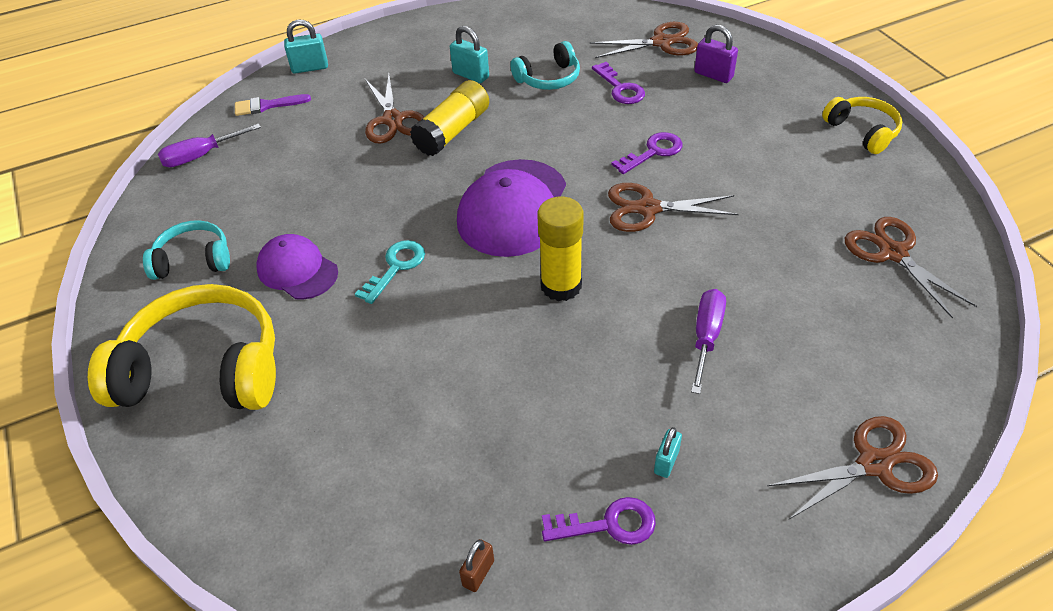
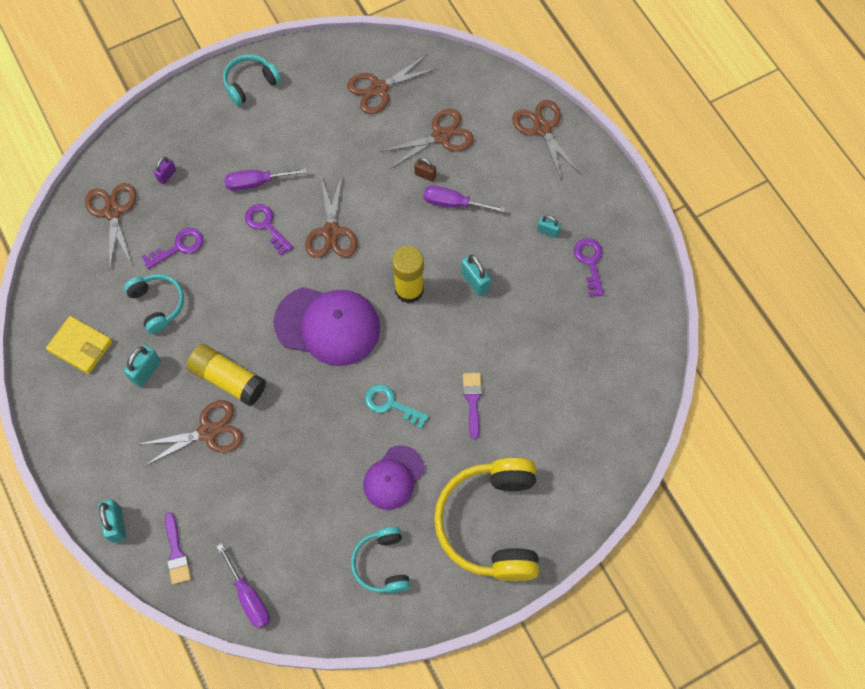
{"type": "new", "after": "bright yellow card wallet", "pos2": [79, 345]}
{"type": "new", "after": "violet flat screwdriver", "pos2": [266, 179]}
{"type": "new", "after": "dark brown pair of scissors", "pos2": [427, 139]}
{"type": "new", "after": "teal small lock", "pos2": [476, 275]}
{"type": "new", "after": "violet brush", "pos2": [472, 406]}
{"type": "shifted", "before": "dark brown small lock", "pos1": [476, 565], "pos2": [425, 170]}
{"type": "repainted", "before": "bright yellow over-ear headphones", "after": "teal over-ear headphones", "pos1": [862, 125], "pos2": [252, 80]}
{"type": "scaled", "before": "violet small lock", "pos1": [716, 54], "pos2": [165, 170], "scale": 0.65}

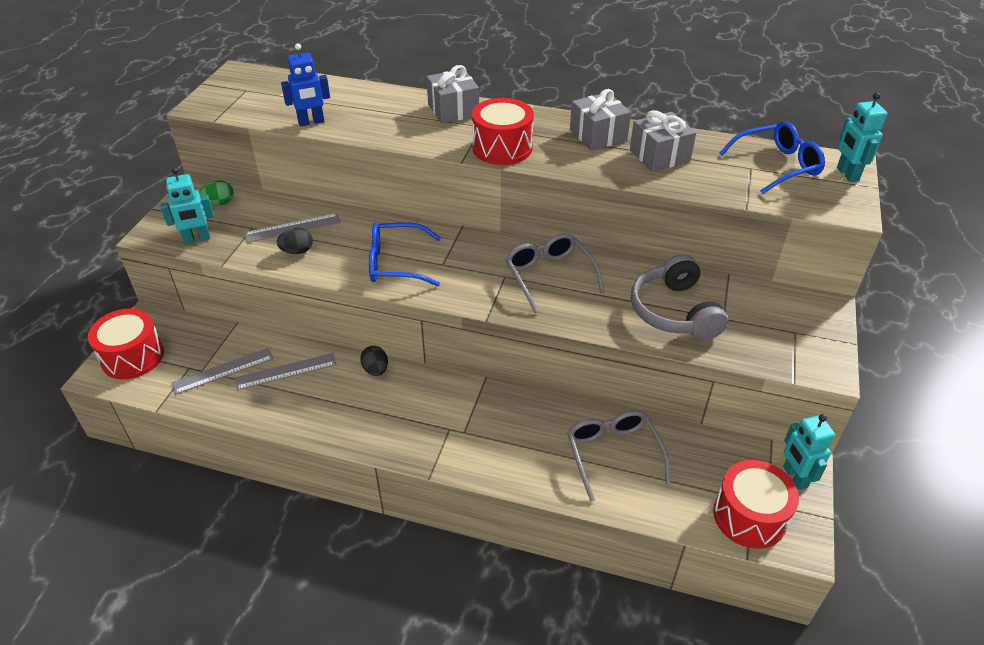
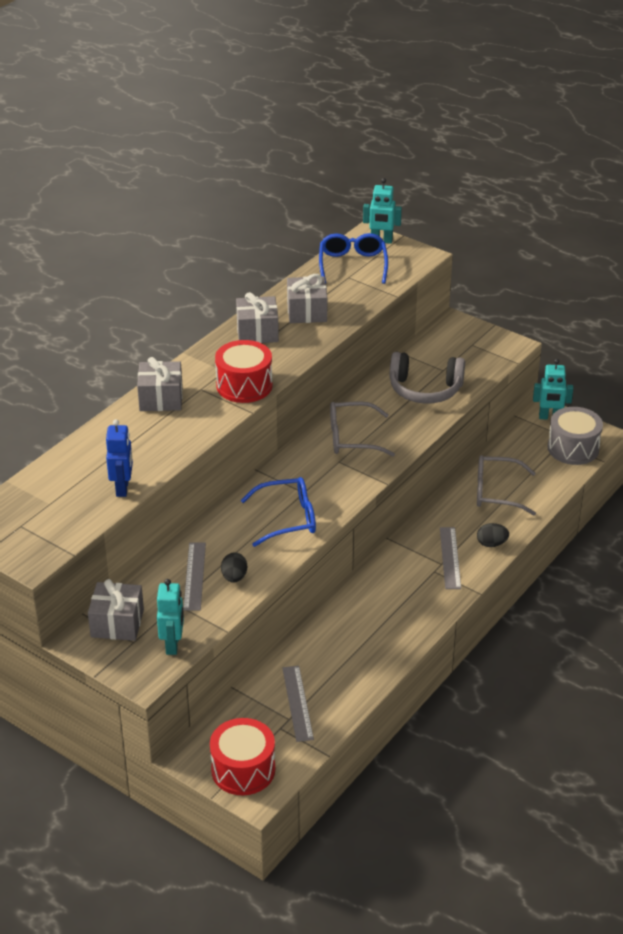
{"type": "shifted", "before": "ash-grey straightedge", "pos1": [286, 371], "pos2": [450, 558]}
{"type": "shifted", "before": "black toy egg", "pos1": [374, 361], "pos2": [493, 535]}
{"type": "swapped", "before": "green toy egg", "after": "ash-grey gift", "pos1": [216, 192], "pos2": [116, 610]}
{"type": "repainted", "before": "red toy drum", "after": "ash-grey toy drum", "pos1": [756, 504], "pos2": [575, 436]}
{"type": "rotated", "before": "royal blue spectacles", "pos1": [405, 254], "pos2": [278, 512], "turn": -120}

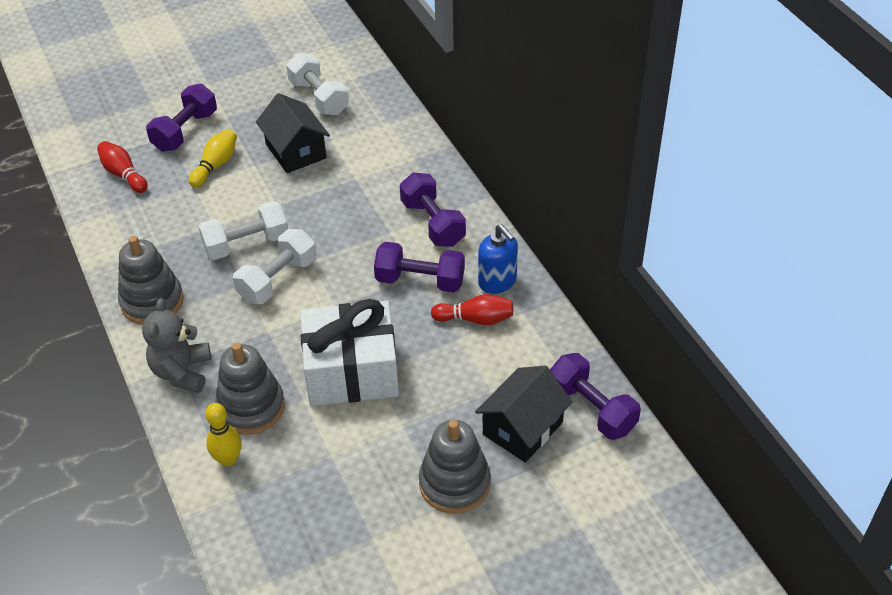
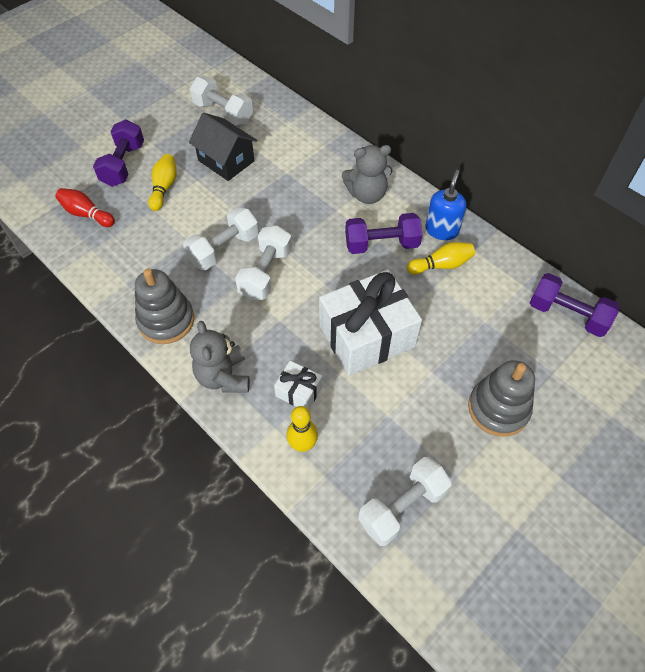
{"type": "gone", "before": "black house", "pos1": [524, 414]}
{"type": "new", "after": "snow-white hand weight", "pos2": [405, 501]}
{"type": "swapped", "before": "ash-grey stacking toy", "after": "snow-white gift", "pos1": [250, 389], "pos2": [298, 385]}
{"type": "swapped", "before": "violet hand weight", "after": "ash-grey stuffed bear", "pos1": [433, 209], "pos2": [367, 174]}
{"type": "repainted", "before": "red skittle", "after": "bright yellow skittle", "pos1": [472, 309], "pos2": [441, 258]}
{"type": "rotated", "before": "royal blue soap pump", "pos1": [498, 259], "pos2": [445, 205], "turn": -105}

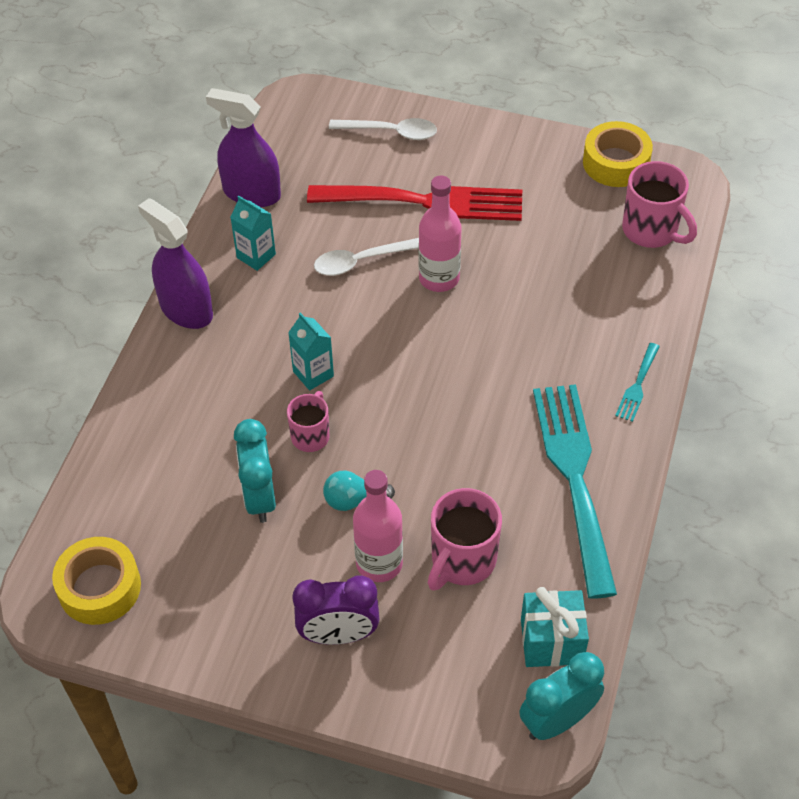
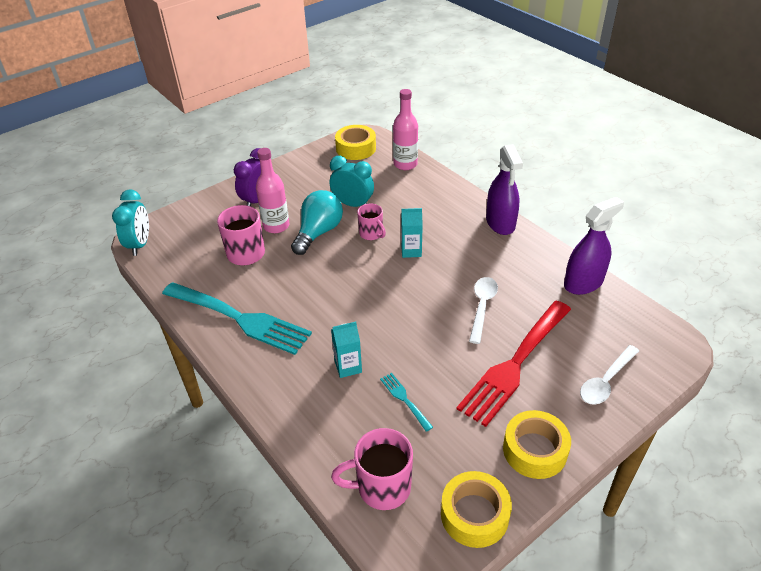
{"type": "gone", "before": "teal gift", "pos1": [555, 627]}
{"type": "new", "after": "bright yellow tape", "pos2": [537, 444]}
{"type": "shifted", "before": "teal milk carton", "pos1": [253, 233], "pos2": [346, 350]}
{"type": "shifted", "before": "rosy bottle", "pos1": [440, 234], "pos2": [405, 129]}
{"type": "shifted", "before": "teal dinner fork", "pos1": [637, 382], "pos2": [406, 402]}
{"type": "rotated", "before": "violet sprayer", "pos1": [175, 263], "pos2": [504, 189], "turn": 90}
{"type": "scaled", "before": "teal bulb", "pos1": [359, 491], "pos2": [317, 222], "scale": 1.74}

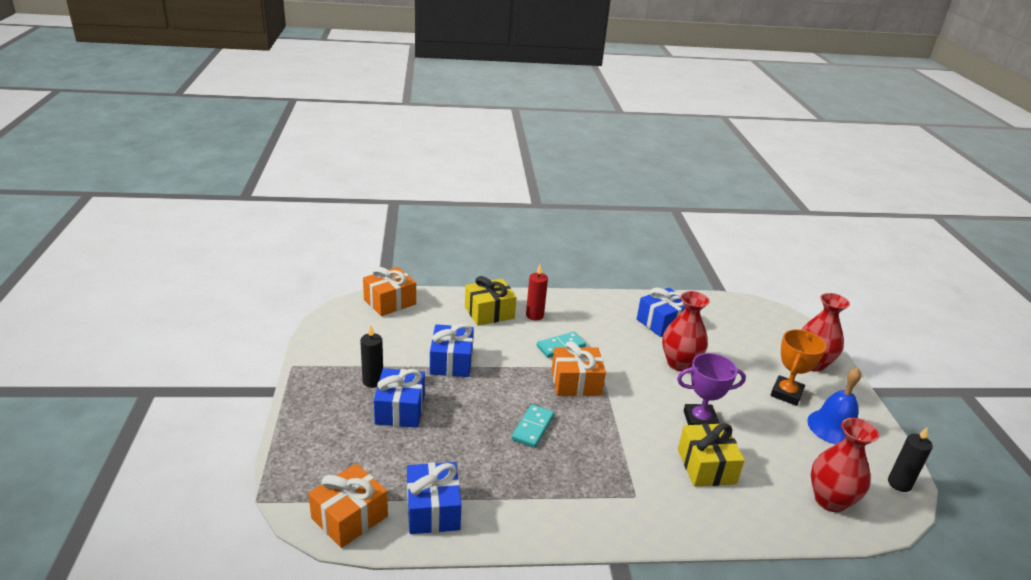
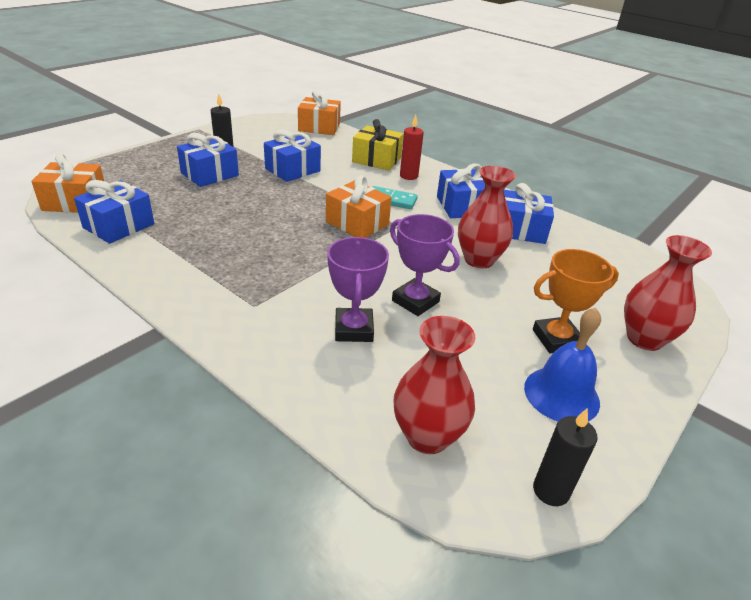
{"type": "gone", "before": "teal domino", "pos1": [532, 426]}
{"type": "new", "after": "royal blue gift", "pos2": [461, 190]}
{"type": "swapped", "before": "bright yellow gift", "after": "violet prize cup", "pos1": [711, 455], "pos2": [358, 289]}

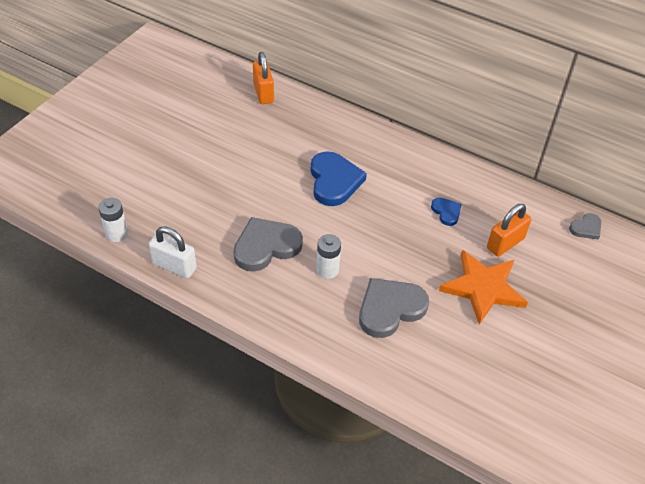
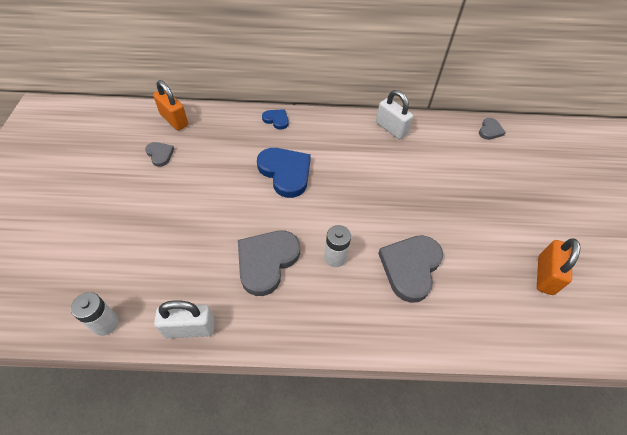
{"type": "gone", "before": "orange-coloured star", "pos1": [483, 287]}
{"type": "new", "after": "ash-grey heart", "pos2": [159, 154]}
{"type": "new", "after": "snow-white small lock", "pos2": [394, 114]}
{"type": "shifted", "before": "royal blue heart", "pos1": [446, 212], "pos2": [275, 119]}
{"type": "shifted", "before": "orange-coloured small lock", "pos1": [509, 230], "pos2": [558, 267]}

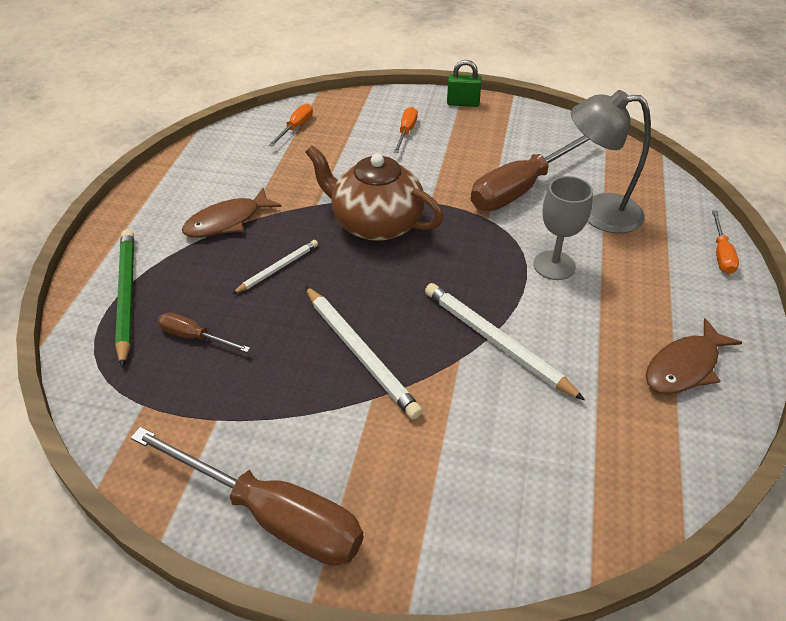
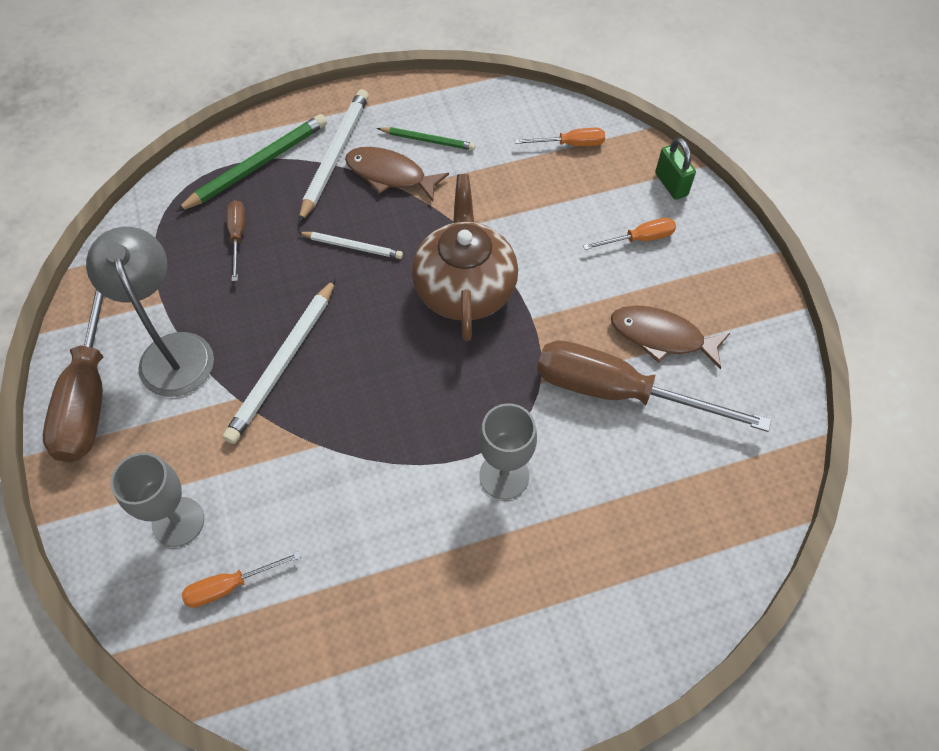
{"type": "new", "after": "ash-grey wine glass", "pos2": [157, 500]}
{"type": "new", "after": "green pencil", "pos2": [426, 138]}
{"type": "shifted", "before": "snow-white pencil", "pos1": [505, 341], "pos2": [334, 156]}
{"type": "shifted", "before": "green small lock", "pos1": [464, 83], "pos2": [675, 169]}
{"type": "shifted", "before": "ash-grey reading lamp", "pos1": [611, 161], "pos2": [150, 312]}
{"type": "shifted", "before": "dark brown toy fish", "pos1": [694, 356], "pos2": [670, 337]}
{"type": "shifted", "before": "orange-coloured flat screwdriver", "pos1": [725, 242], "pos2": [241, 579]}

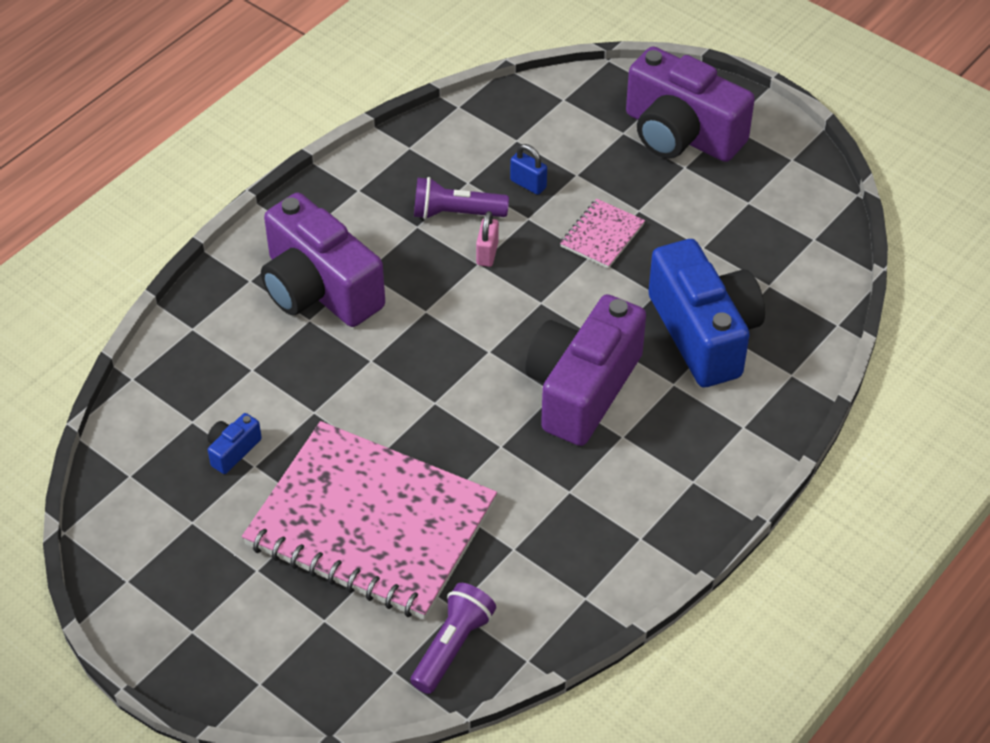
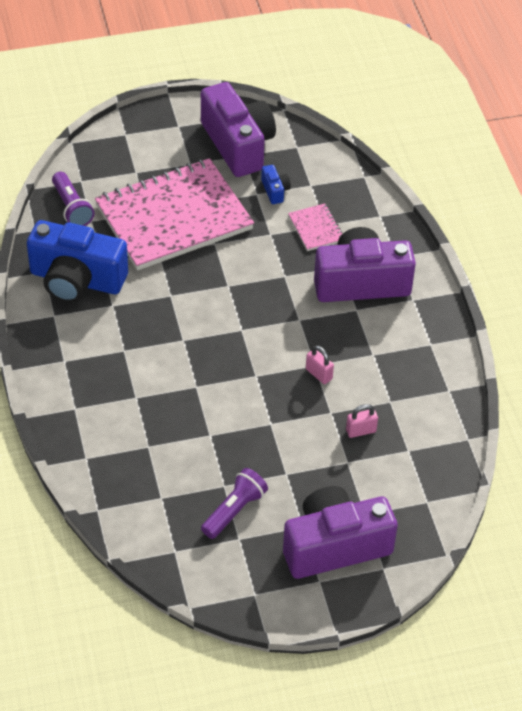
{"type": "shifted", "before": "violet pocket torch", "pos1": [461, 198], "pos2": [234, 503]}
{"type": "shifted", "before": "violet photo camera", "pos1": [585, 370], "pos2": [238, 129]}
{"type": "shifted", "before": "rosy notepad", "pos1": [602, 234], "pos2": [315, 227]}
{"type": "shifted", "before": "royal blue photo camera", "pos1": [706, 313], "pos2": [77, 261]}
{"type": "repainted", "before": "royal blue small lock", "after": "rosy small lock", "pos1": [528, 169], "pos2": [362, 421]}

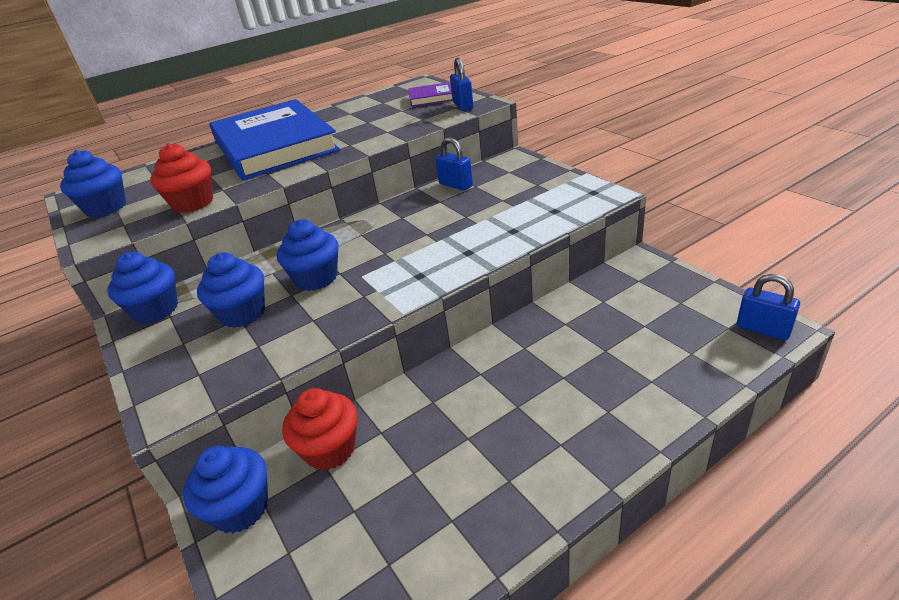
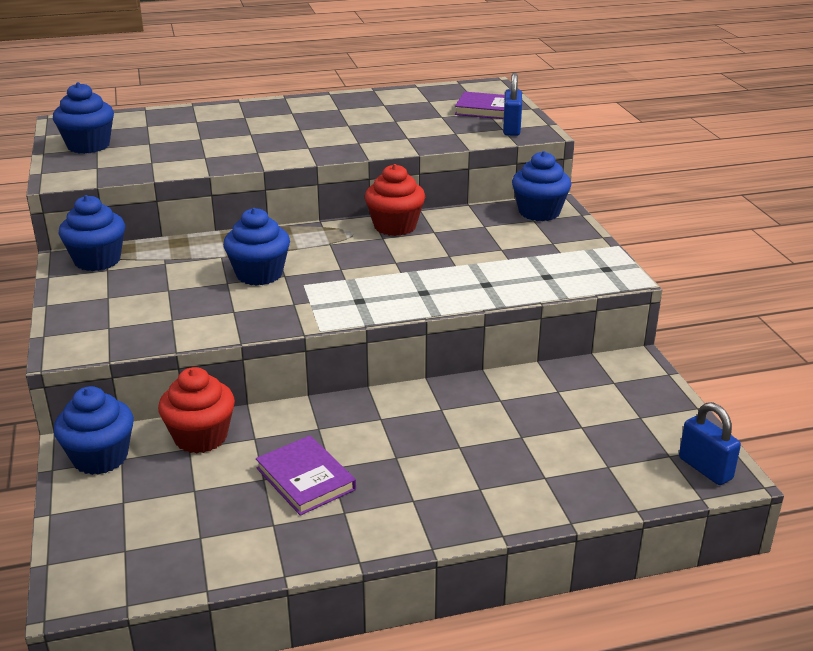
{"type": "gone", "before": "royal blue book", "pos1": [274, 139]}
{"type": "gone", "before": "royal blue small lock", "pos1": [454, 164]}
{"type": "new", "after": "violet book", "pos2": [306, 476]}
{"type": "shifted", "before": "red cupcake", "pos1": [181, 178], "pos2": [395, 200]}
{"type": "shifted", "before": "royal blue cupcake", "pos1": [231, 290], "pos2": [541, 186]}

